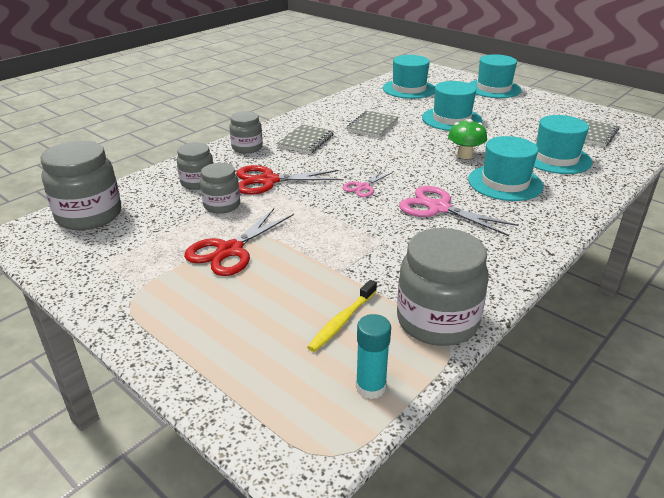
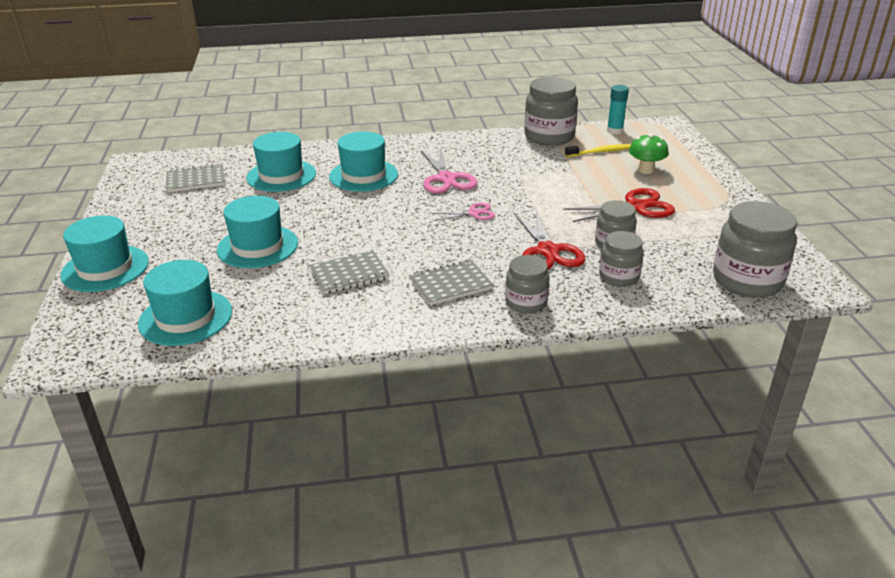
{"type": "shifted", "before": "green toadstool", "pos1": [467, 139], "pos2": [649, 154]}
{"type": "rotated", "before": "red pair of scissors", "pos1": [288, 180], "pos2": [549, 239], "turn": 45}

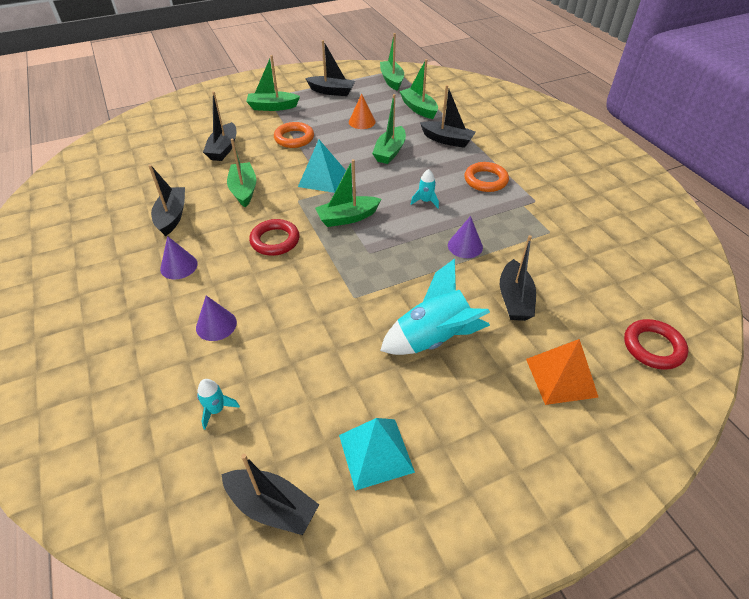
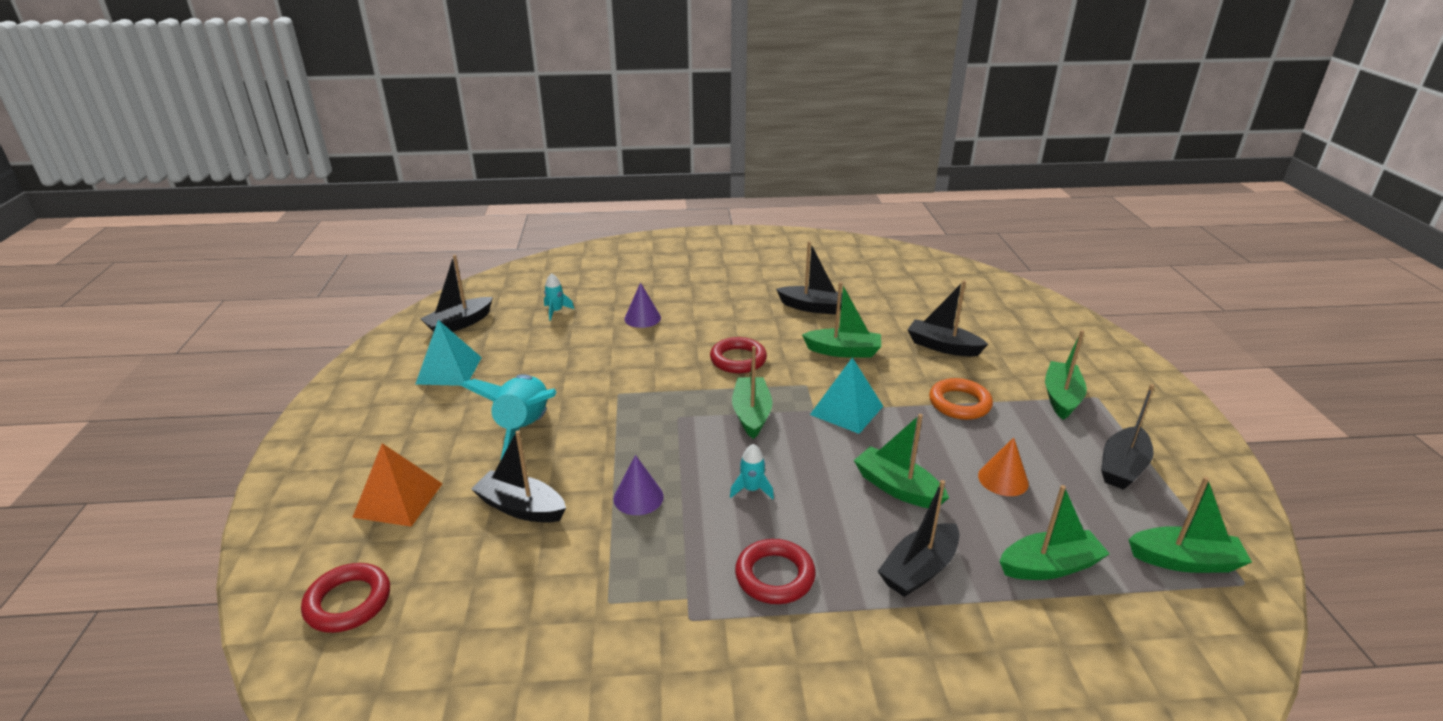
{"type": "gone", "before": "violet solid cone", "pos1": [179, 257]}
{"type": "repainted", "before": "orange-coloured hoop", "after": "red hoop", "pos1": [486, 177], "pos2": [775, 571]}

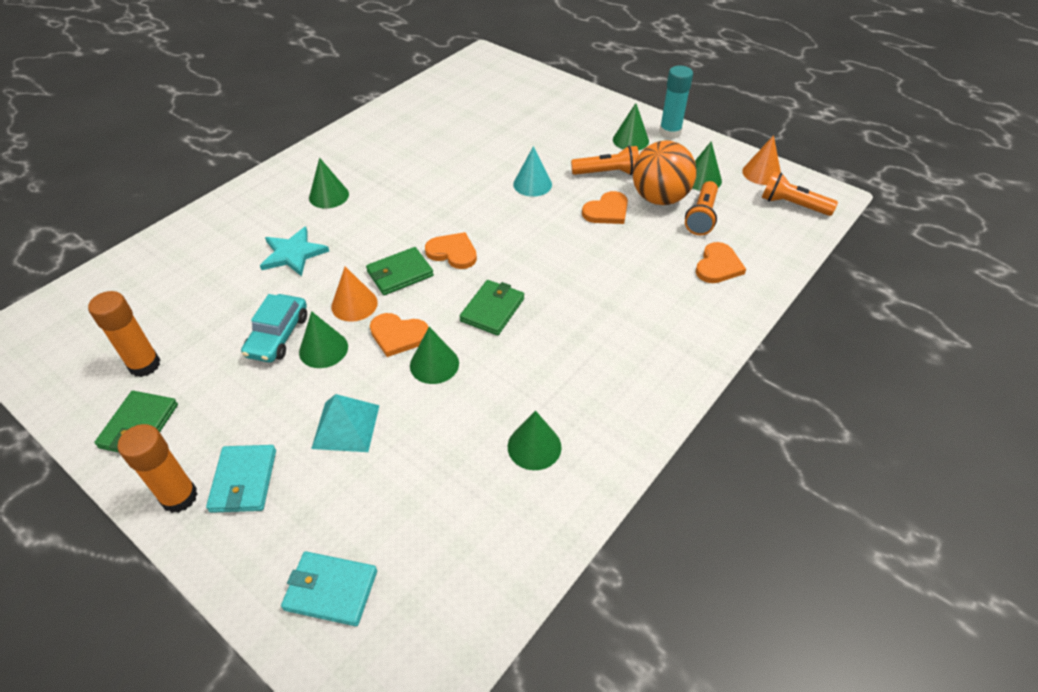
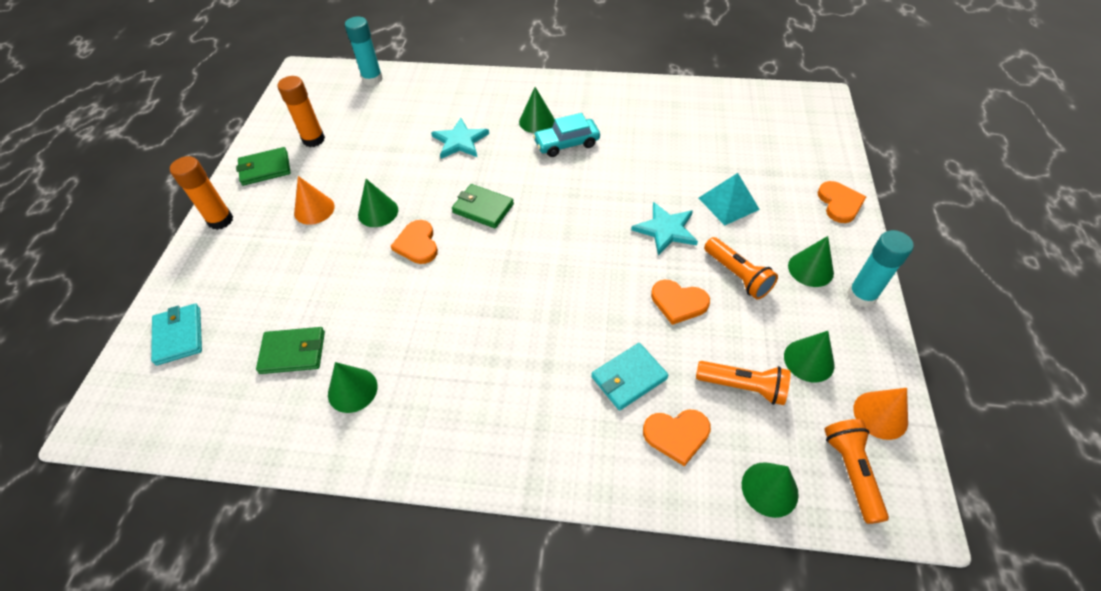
{"type": "gone", "before": "orange-coloured ball", "pos1": [664, 173]}
{"type": "new", "after": "teal glue", "pos2": [364, 51]}
{"type": "shifted", "before": "teal card wallet", "pos1": [241, 479], "pos2": [630, 377]}
{"type": "shifted", "before": "teal car", "pos1": [274, 328], "pos2": [566, 135]}
{"type": "shifted", "before": "teal solid pyramid", "pos1": [345, 423], "pos2": [729, 199]}
{"type": "shifted", "before": "orange-coloured solid cone", "pos1": [354, 294], "pos2": [314, 200]}
{"type": "shifted", "before": "green solid cone", "pos1": [434, 355], "pos2": [770, 490]}
{"type": "shifted", "before": "orange-coloured heart", "pos1": [451, 250], "pos2": [841, 202]}
{"type": "shifted", "before": "green card wallet", "pos1": [492, 308], "pos2": [290, 350]}
{"type": "swapped", "before": "teal solid cone", "after": "teal star", "pos1": [532, 171], "pos2": [664, 228]}
{"type": "rotated", "before": "orange-coloured pocket torch", "pos1": [701, 208], "pos2": [743, 383], "turn": -150}

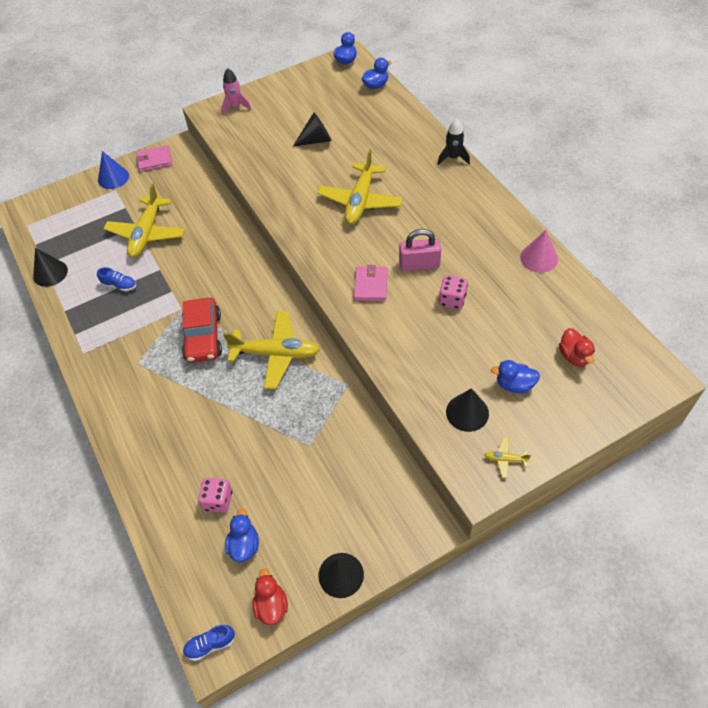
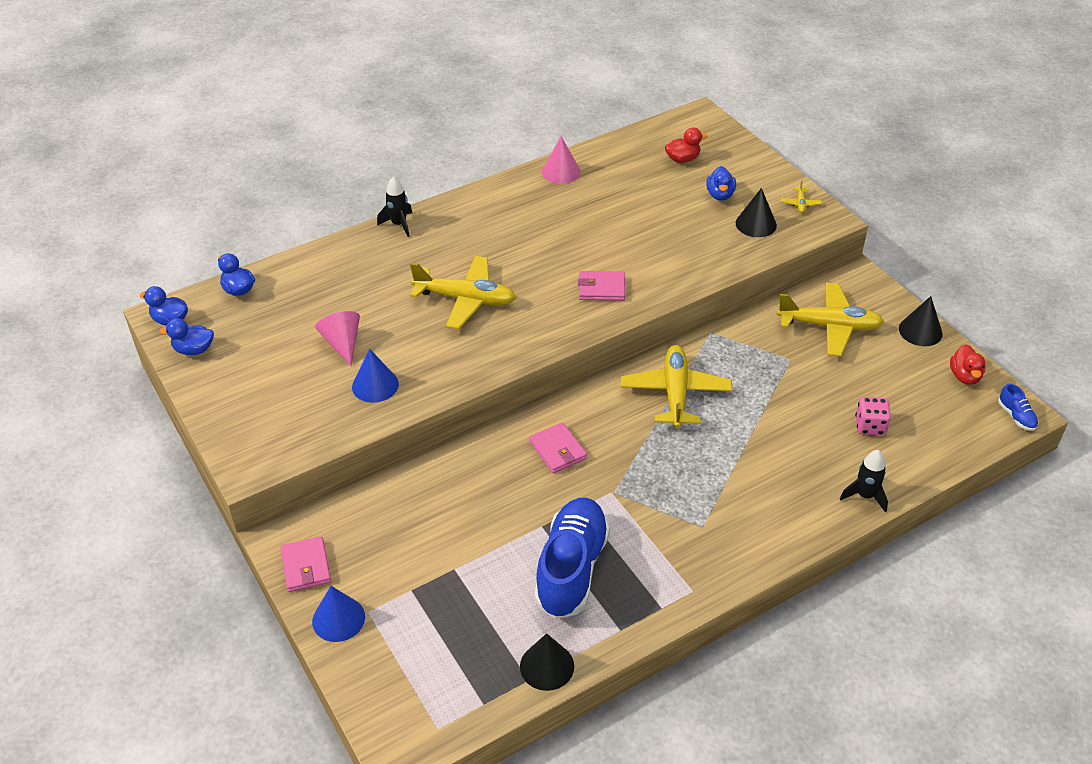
{"type": "gone", "before": "red car", "pos1": [202, 330]}
{"type": "gone", "before": "rosy toy rocket", "pos1": [237, 91]}
{"type": "gone", "before": "rosy small lock", "pos1": [420, 250]}
{"type": "gone", "before": "rosy game die", "pos1": [453, 292]}
{"type": "new", "after": "royal blue solid cone", "pos2": [375, 376]}
{"type": "new", "after": "rosy card wallet", "pos2": [558, 448]}
{"type": "new", "after": "black toy rocket", "pos2": [864, 481]}
{"type": "shifted", "before": "bright yellow plane", "pos1": [144, 220], "pos2": [830, 320]}
{"type": "shifted", "before": "royal blue rubber duck", "pos1": [242, 535], "pos2": [186, 336]}
{"type": "repainted", "before": "black solid cone", "after": "rosy solid cone", "pos1": [312, 129], "pos2": [337, 338]}
{"type": "rotated", "before": "red rubber duck", "pos1": [270, 596], "pos2": [967, 364], "turn": -75}
{"type": "scaled", "before": "royal blue lace-up shoe", "pos1": [116, 279], "pos2": [572, 558], "scale": 2.47}

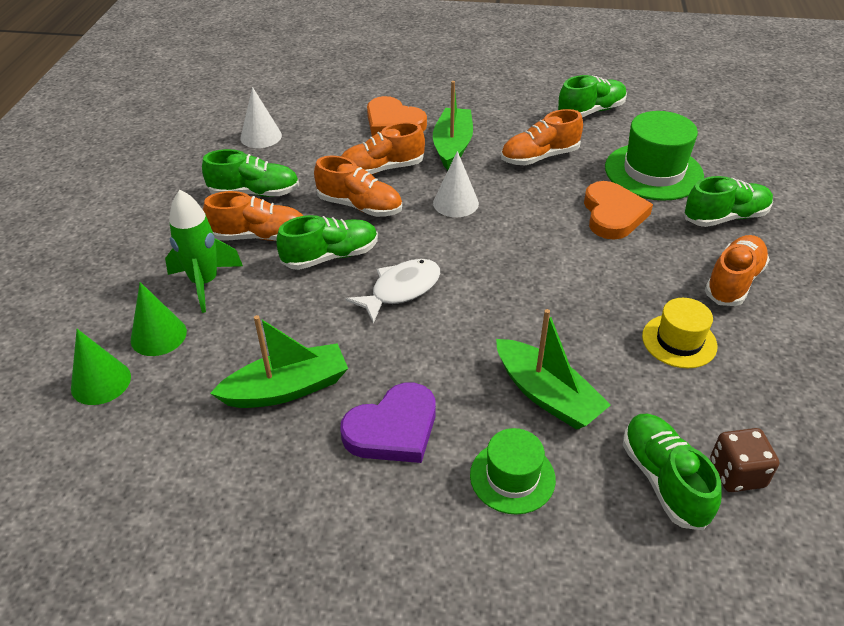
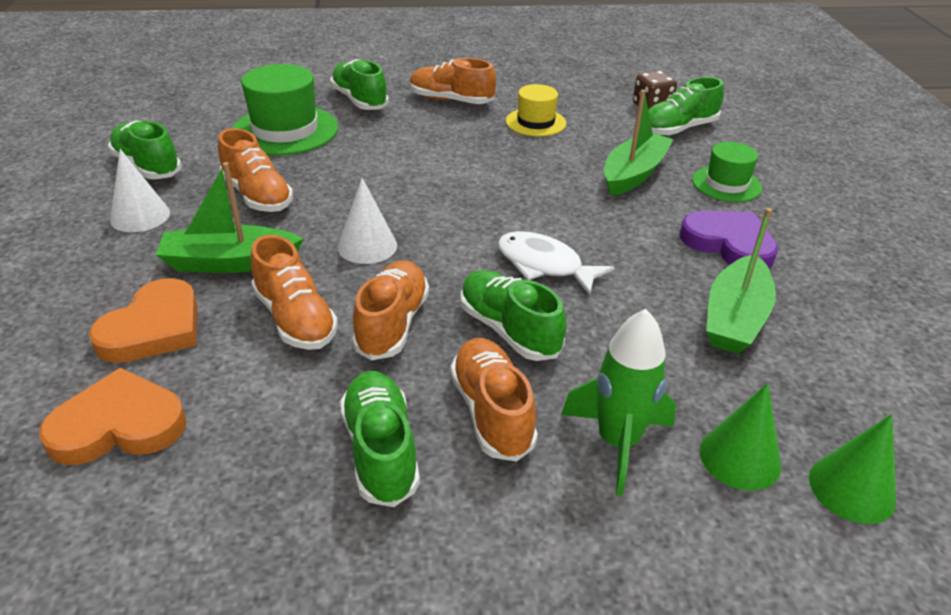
{"type": "shifted", "before": "snow-white solid cone", "pos1": [261, 117], "pos2": [140, 190]}
{"type": "shifted", "before": "orange-coloured heart", "pos1": [618, 210], "pos2": [112, 416]}
{"type": "rotated", "before": "green toy boat", "pos1": [279, 361], "pos2": [741, 281], "turn": -120}

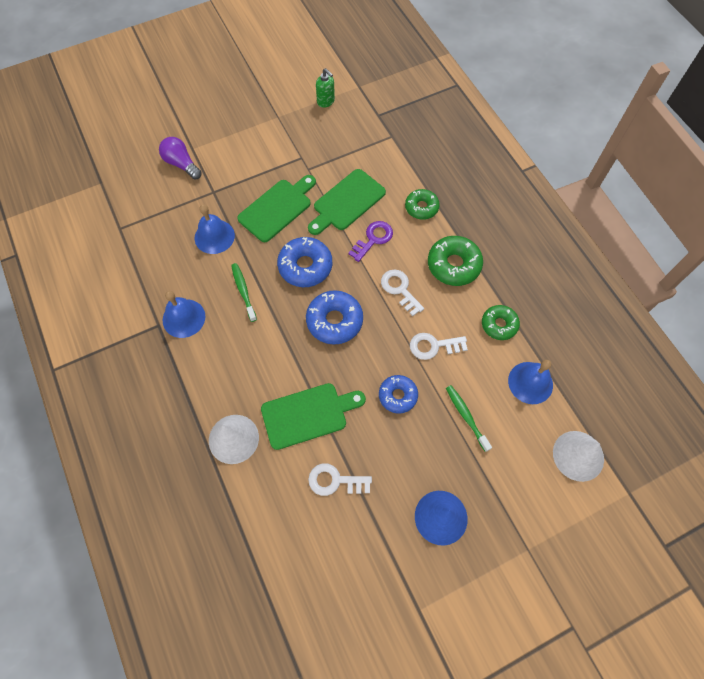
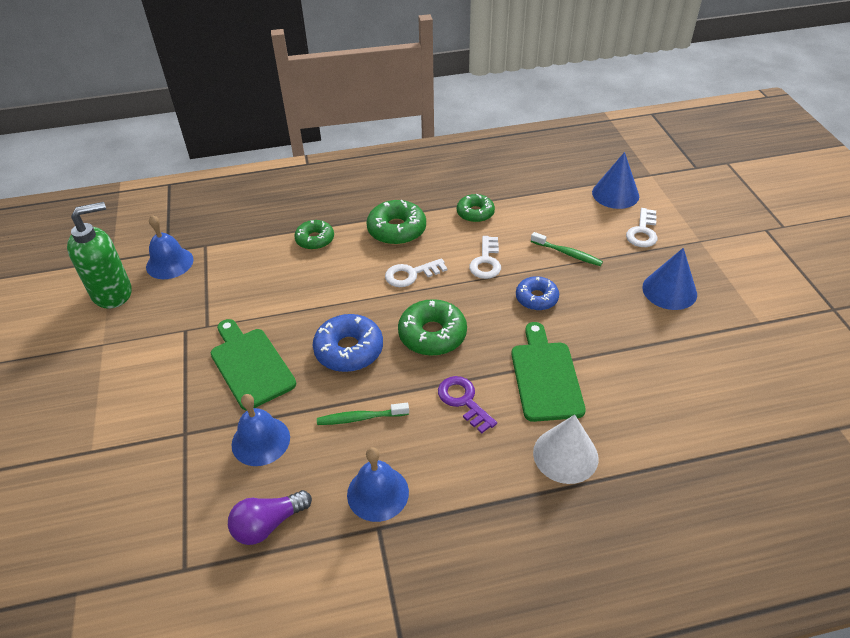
{"type": "gone", "before": "green chopping board", "pos1": [347, 202]}
{"type": "shifted", "before": "violet bulb", "pos1": [180, 158], "pos2": [270, 517]}
{"type": "shifted", "before": "snow-white latchkey", "pos1": [340, 479], "pos2": [642, 227]}
{"type": "shifted", "before": "violet latchkey", "pos1": [370, 241], "pos2": [467, 404]}
{"type": "shifted", "before": "royal blue hand bell", "pos1": [530, 382], "pos2": [169, 247]}
{"type": "repainted", "before": "royal blue doughnut", "after": "green doughnut", "pos1": [334, 317], "pos2": [432, 327]}
{"type": "repainted", "before": "snow-white solid cone", "after": "royal blue solid cone", "pos1": [578, 456], "pos2": [615, 180]}
{"type": "rotated", "before": "green dental brush", "pos1": [469, 418], "pos2": [567, 249], "turn": -135}
{"type": "scaled", "before": "green soap pump", "pos1": [325, 88], "pos2": [99, 255], "scale": 1.9}

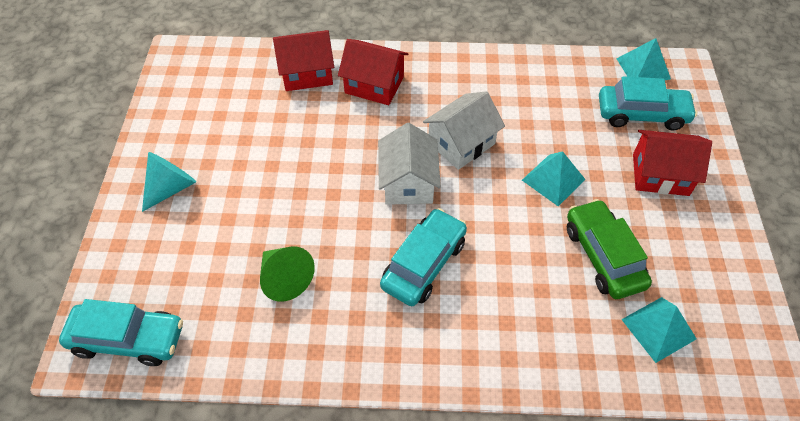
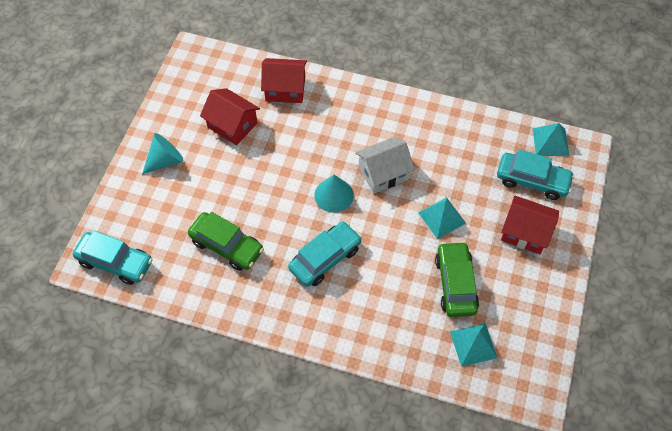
{"type": "shifted", "before": "red house", "pos1": [373, 72], "pos2": [230, 116]}
{"type": "swapped", "before": "green solid cone", "after": "green car", "pos1": [287, 274], "pos2": [226, 241]}
{"type": "swapped", "before": "snow-white house", "after": "teal solid cone", "pos1": [409, 164], "pos2": [334, 194]}

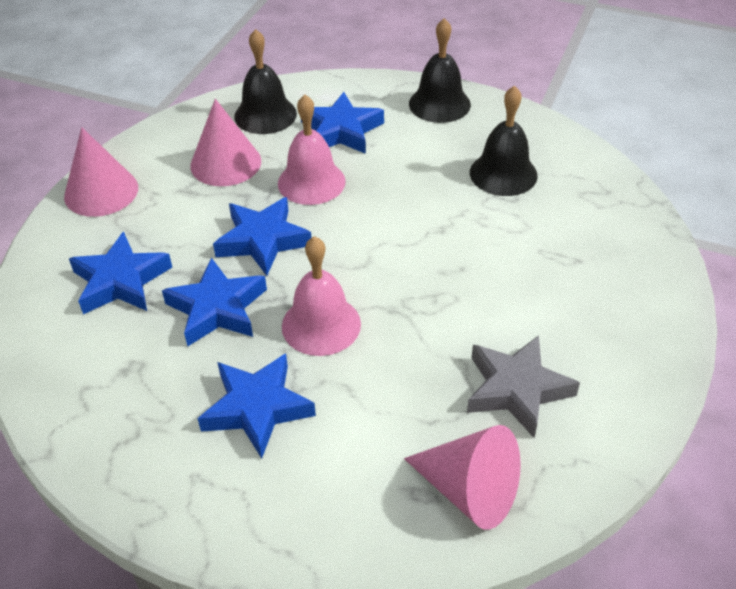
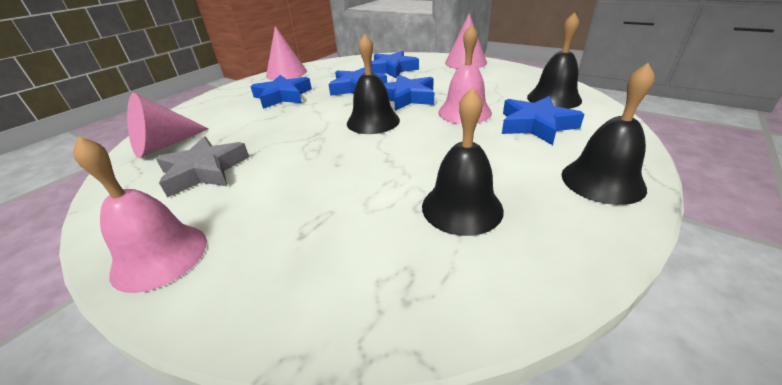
{"type": "new", "after": "black hand bell", "pos2": [373, 84]}
{"type": "shifted", "before": "rosy solid cone", "pos1": [225, 142], "pos2": [286, 53]}
{"type": "shifted", "before": "rosy hand bell", "pos1": [321, 296], "pos2": [140, 214]}

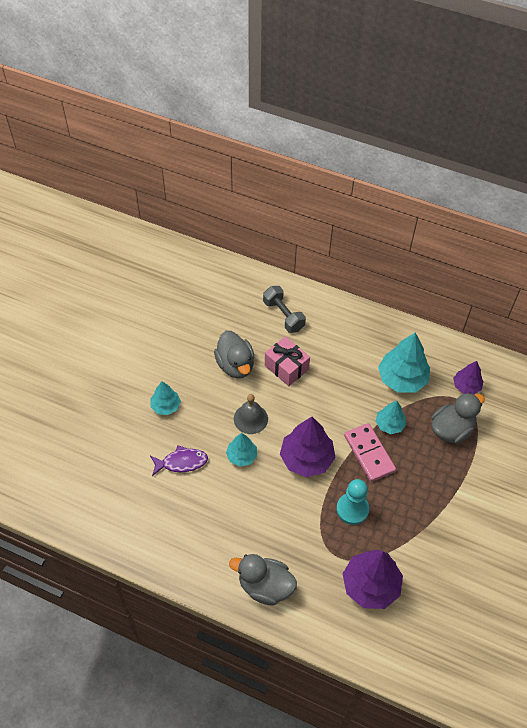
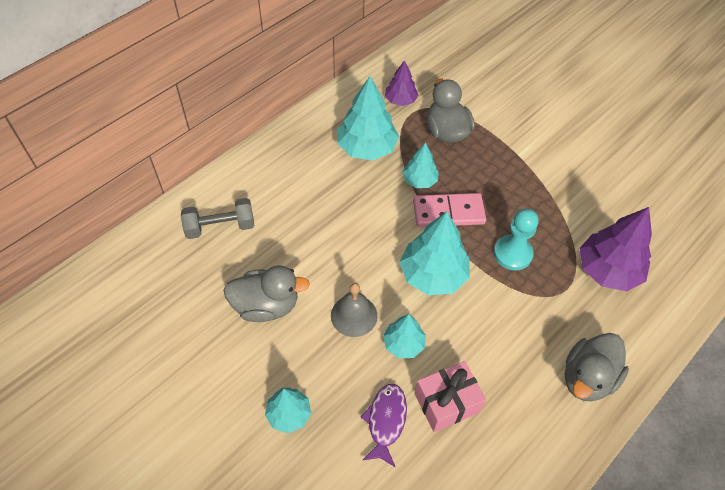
{"type": "shifted", "before": "rosy gift", "pos1": [287, 361], "pos2": [450, 396]}
{"type": "repainted", "before": "violet tree", "after": "teal tree", "pos1": [307, 447], "pos2": [435, 253]}

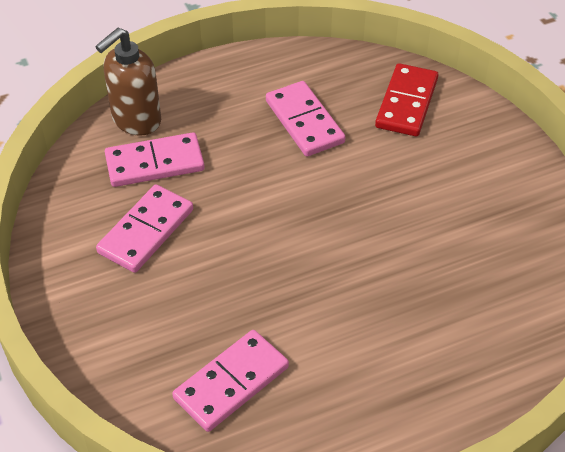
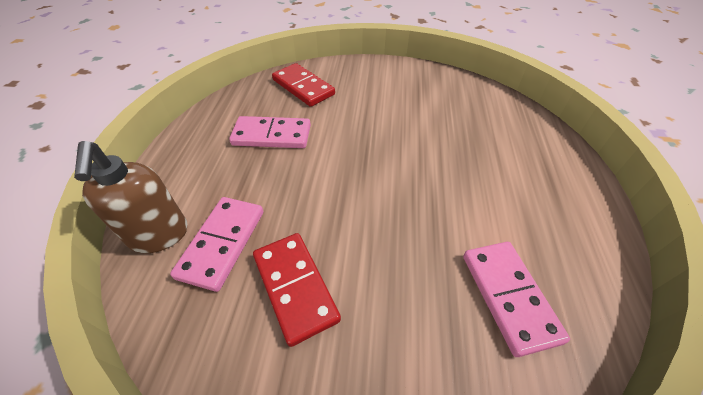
{"type": "repainted", "before": "rosy domino", "after": "red domino", "pos1": [144, 229], "pos2": [297, 290]}

